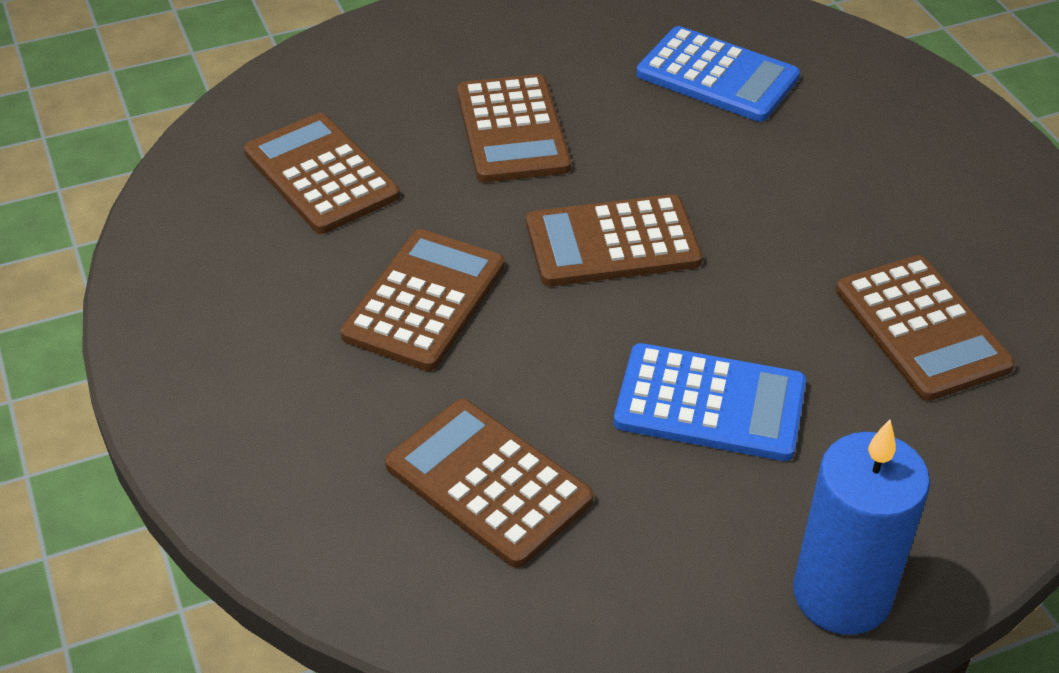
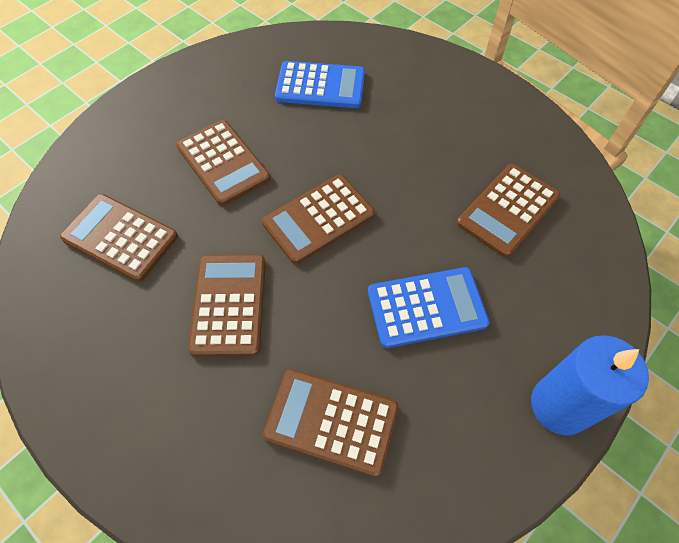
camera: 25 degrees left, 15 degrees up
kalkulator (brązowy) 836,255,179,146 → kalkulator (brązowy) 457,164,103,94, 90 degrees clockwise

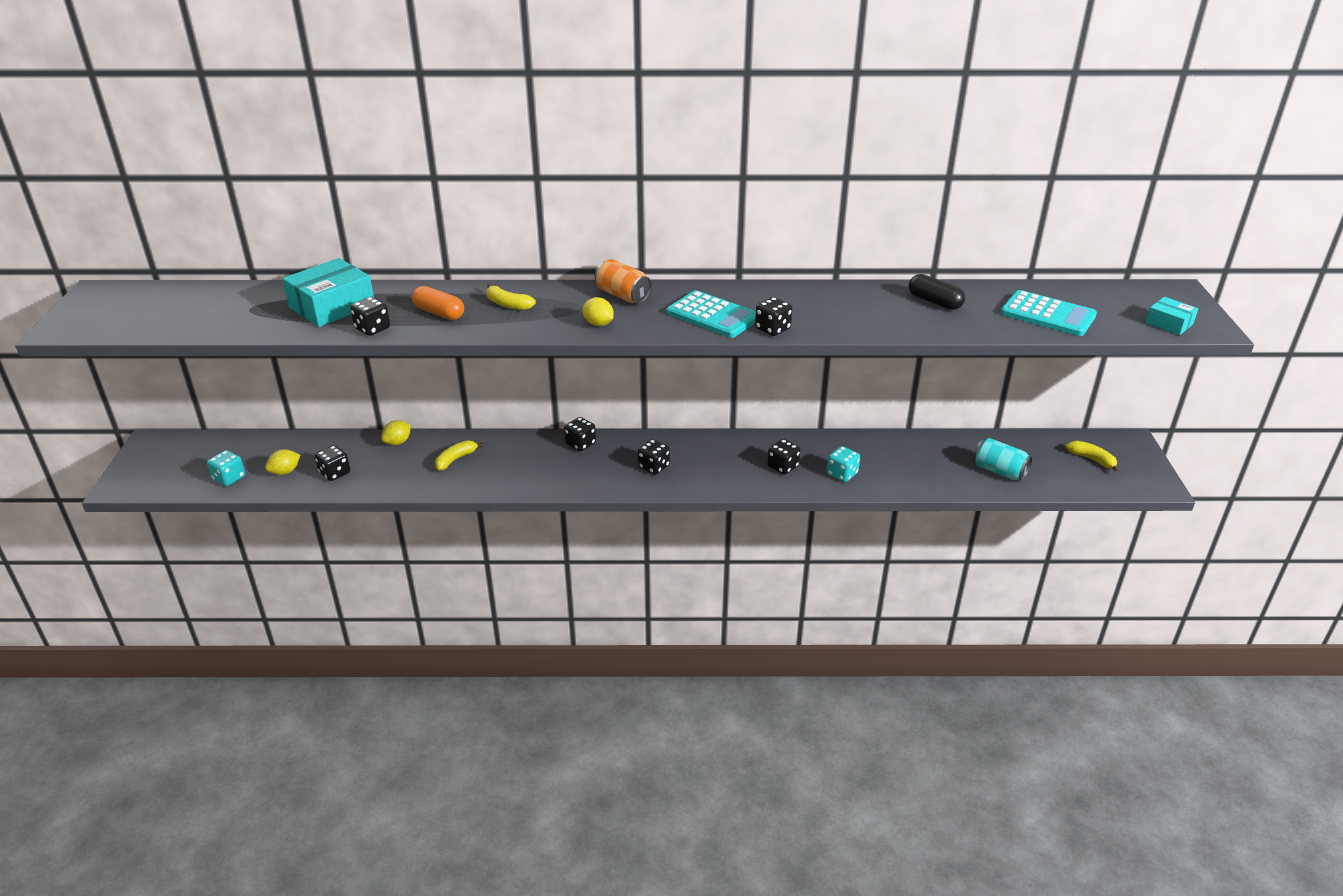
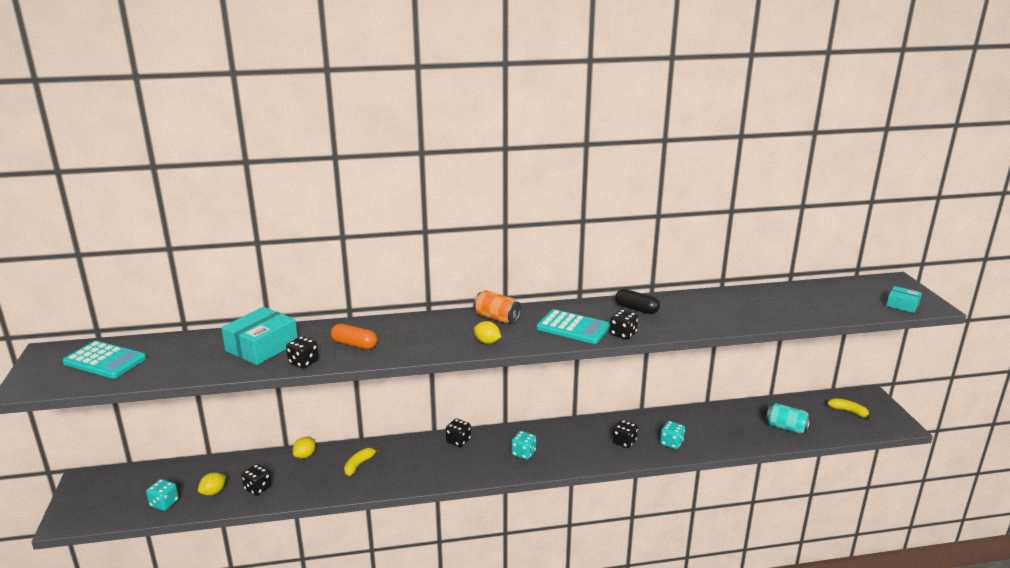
camera: 10 degrees left, 10 degrees down
kapsułka (czarny) 908,274,57,36 → kapsułka (czarny) 615,289,45,25, move
banan (żółty) 486,284,50,26 → -
kalkulator (turkusowy) 1001,290,96,46 → kalkulator (turkusowy) 63,341,83,37, move
kostka do gry (czarny) 638,439,32,36 → kostka do gry (turkusowy) 511,431,25,29

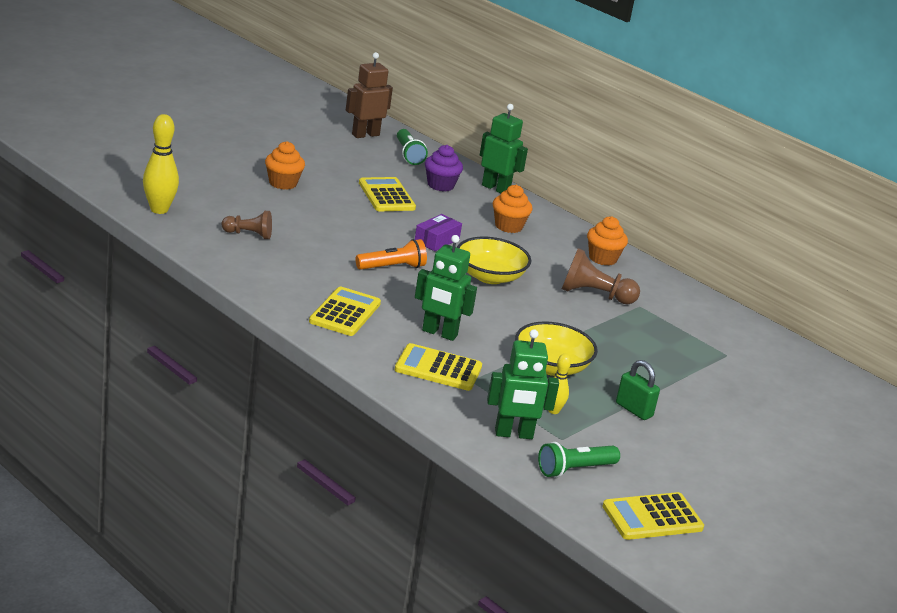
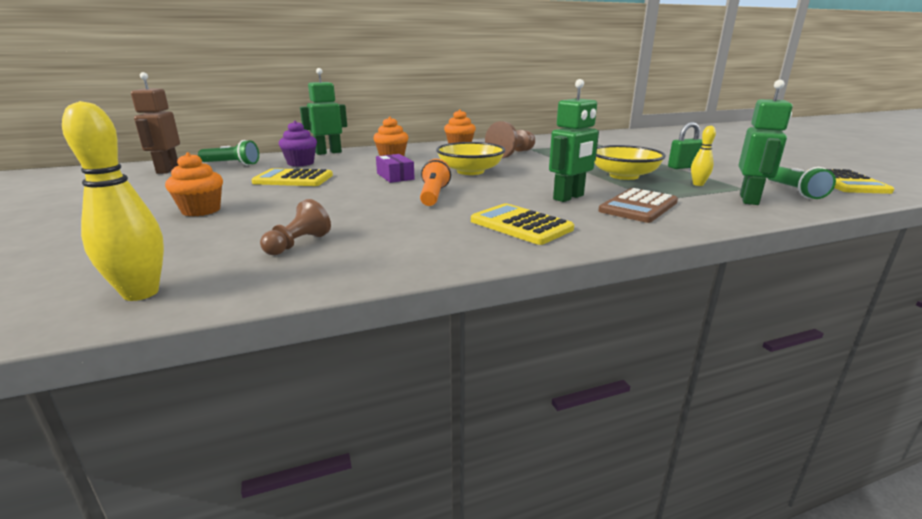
camera: 60 degrees left, 5 degrees down
kalkulator (żółty) 395,343,87,48 → kalkulator (brązowy) 598,188,80,35

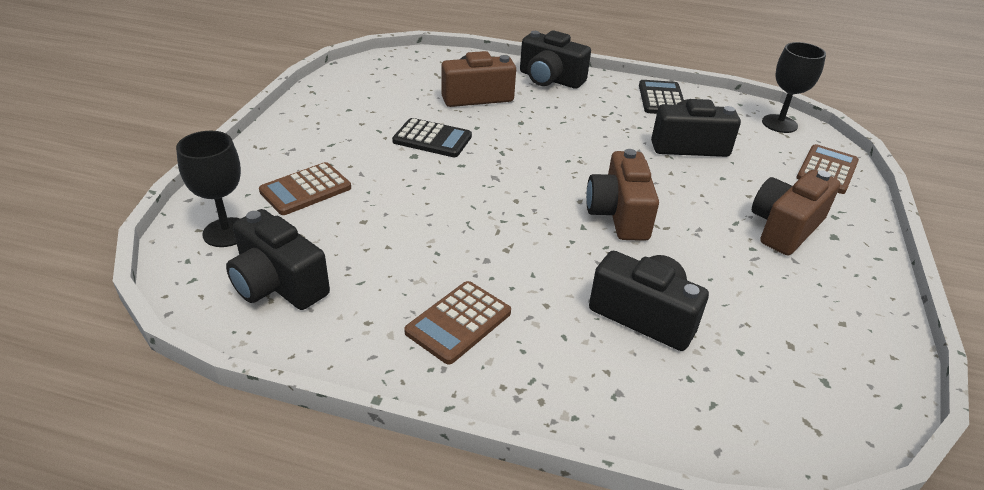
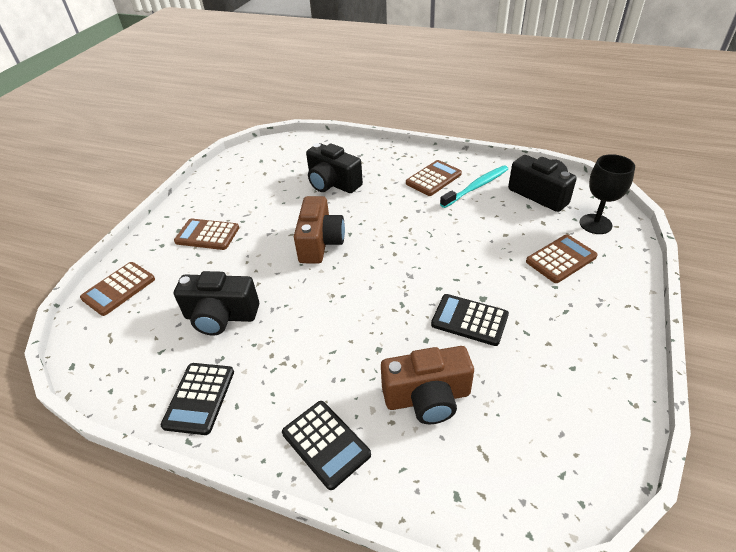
camera: 170 degrees left, 5 degrees up
aparat fotograficzny (czarny) 520,30,71,59 → kalkulator (czarny) 282,401,89,89
kielich (czarny) 762,42,64,91 → -
aparat fotograficzny (brązowy) 752,170,88,85 → kalkulator (brązowy) 174,218,65,32
- → szczoteczka do zębów (turkusowy) 440,165,68,43

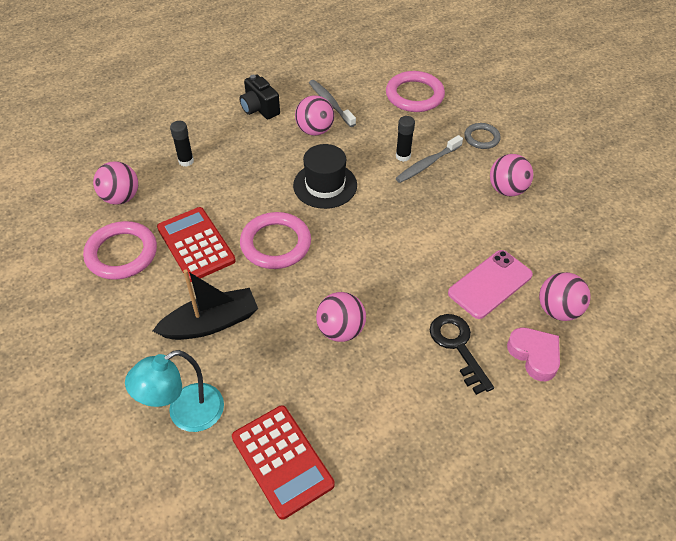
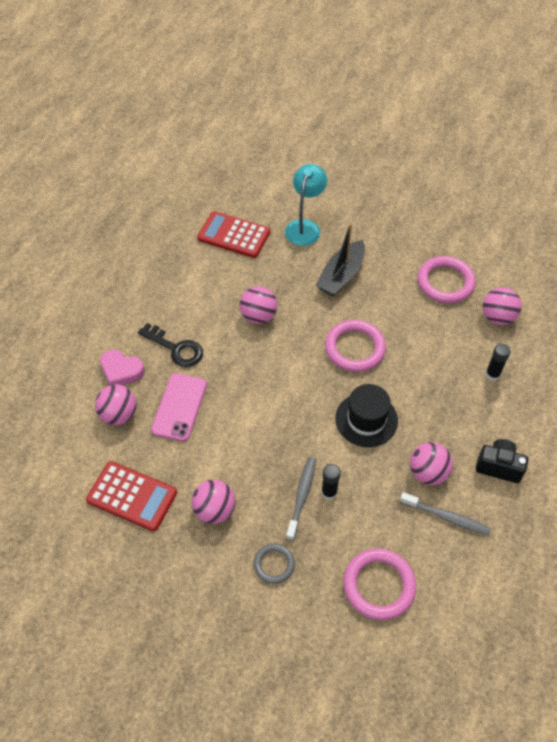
camera: 145 degrees right, 5 degrees up
kalkulator (czerwony) 157,207,79,75 → kalkulator (czerwony) 86,461,91,70, move

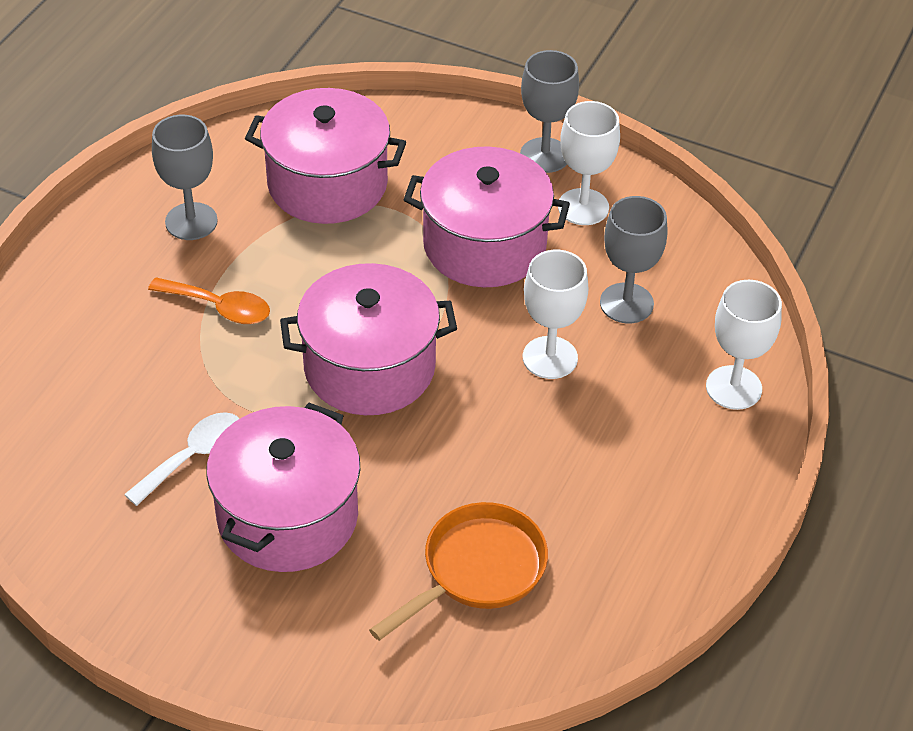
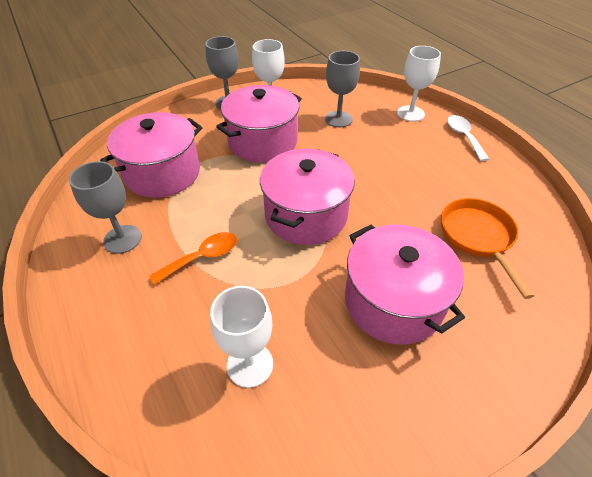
camera: 55 degrees left, 0 degrees up
kielich (biały) 523,250,65,129 → kielich (biały) 210,286,63,102, move
łyżka (biały) 124,412,115,94 → łyżka (biały) 447,115,42,46, move

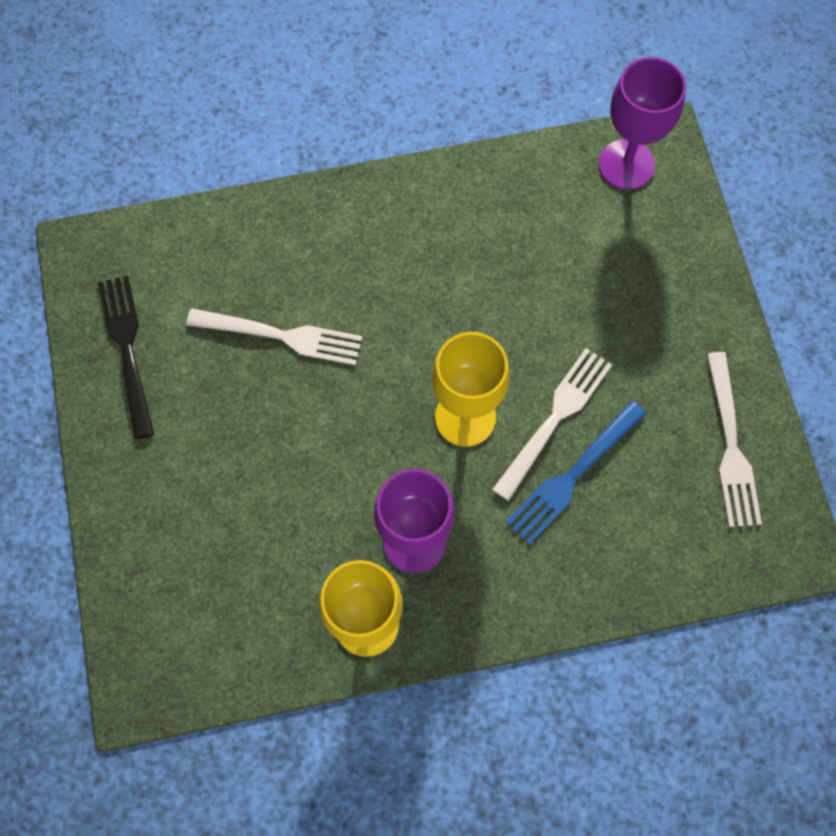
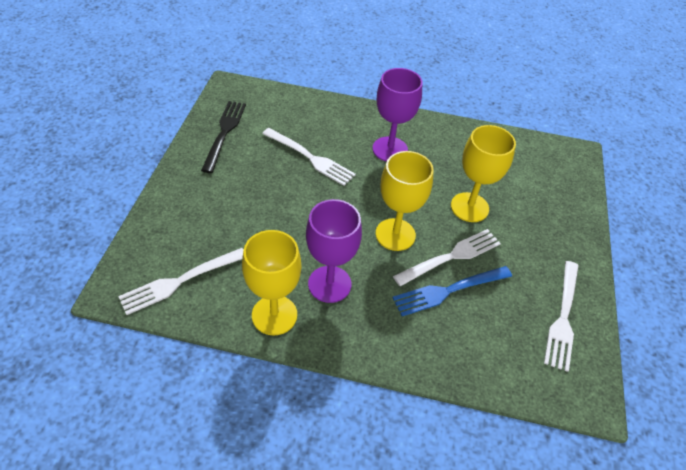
camera: 20 degrees right, 20 degrees down
kielich (fioletowy) 599,57,87,133 → kielich (fioletowy) 373,68,49,94, move
- → kielich (żółty) 451,125,65,97
- → widelec (biały) 118,248,126,67

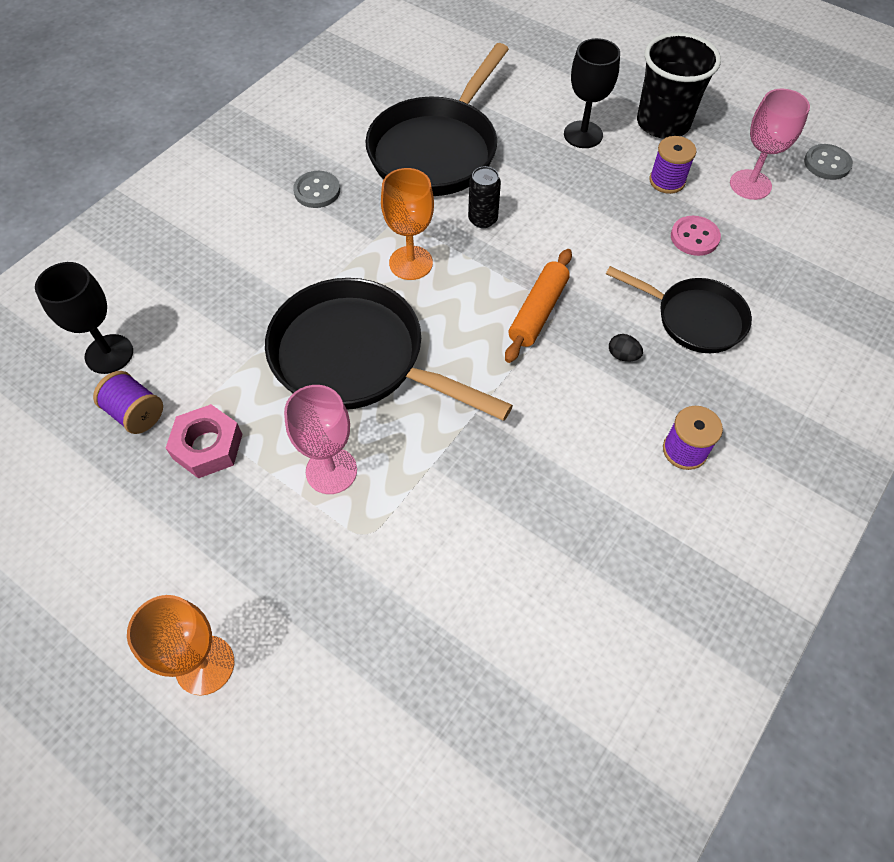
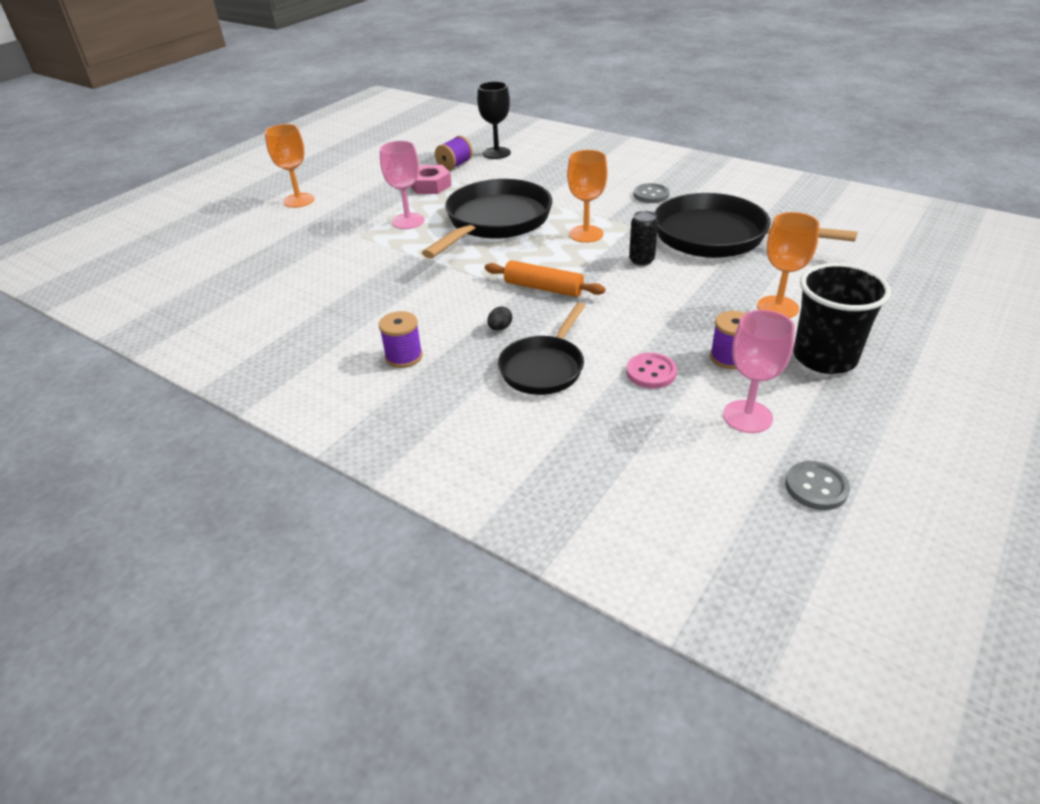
camera: 90 degrees right, 20 degrees down
kielich (czarny) 564,38,56,110 → kielich (pomarańczowy) 757,212,62,106

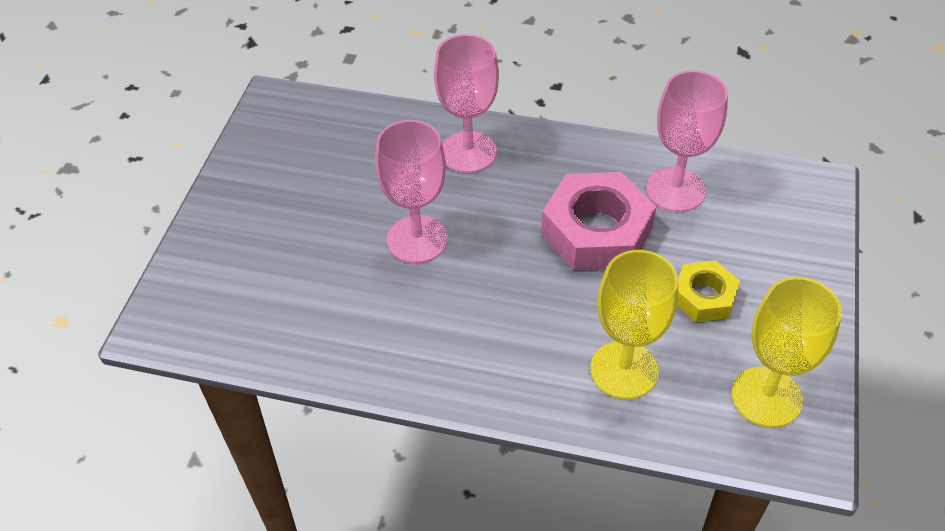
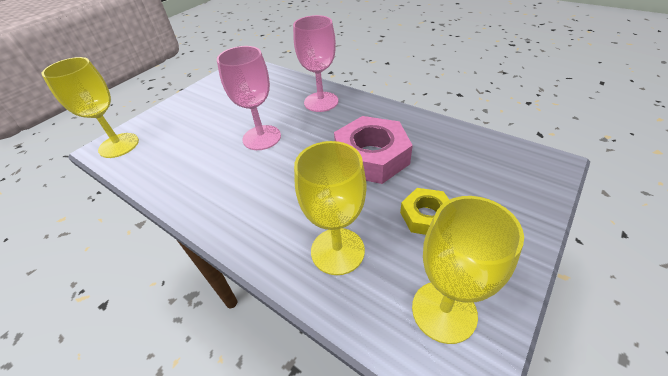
camera: 25 degrees right, 5 degrees down
kielich (różowy) 646,70,82,142 → -
- → kielich (żółty) 42,57,97,101

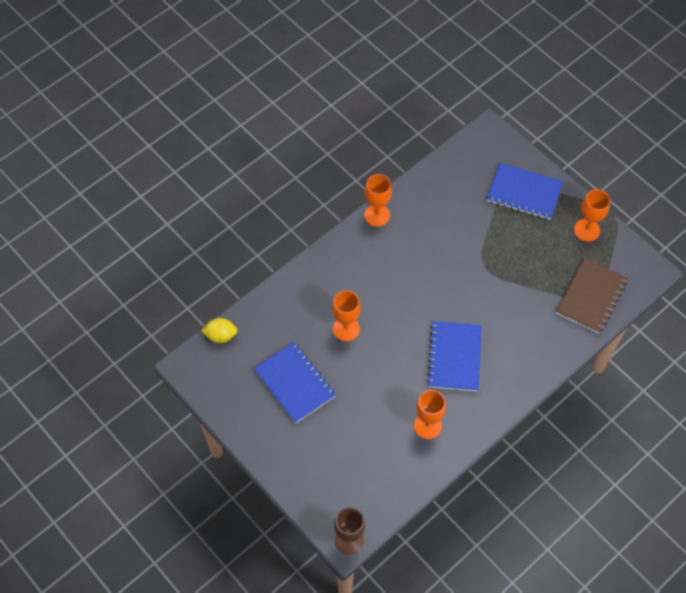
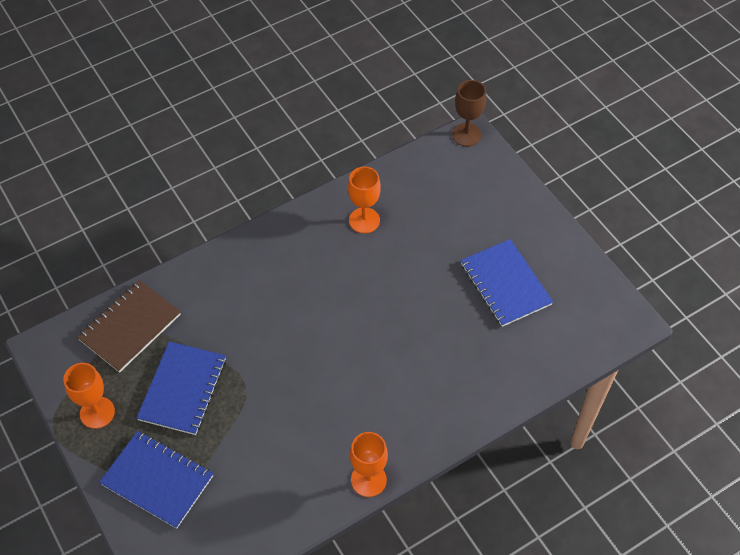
camera: 170 degrees left, 5 degrees down
kielich (pomarańczowy) 332,290,29,51 → -
cytryna (żółty) 201,318,37,25 → -
zeszyt (niebieski) 427,321,55,71 → zeszyt (niebieski) 137,341,89,94, move

